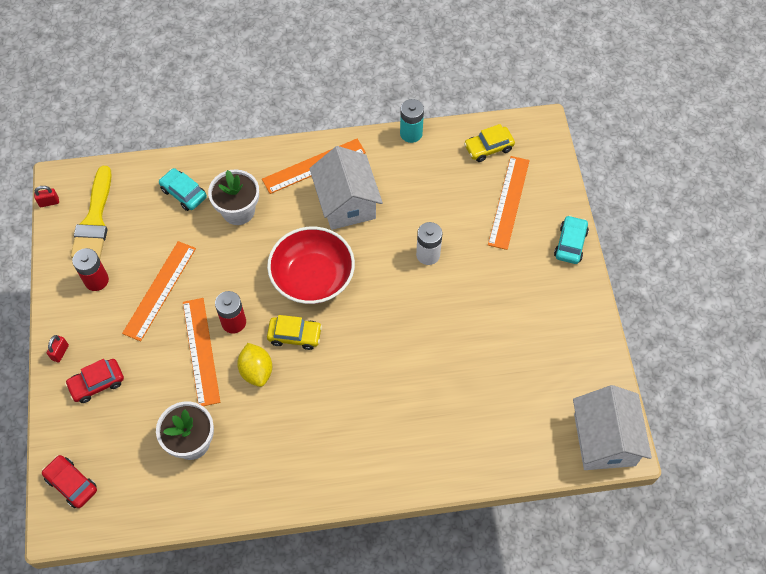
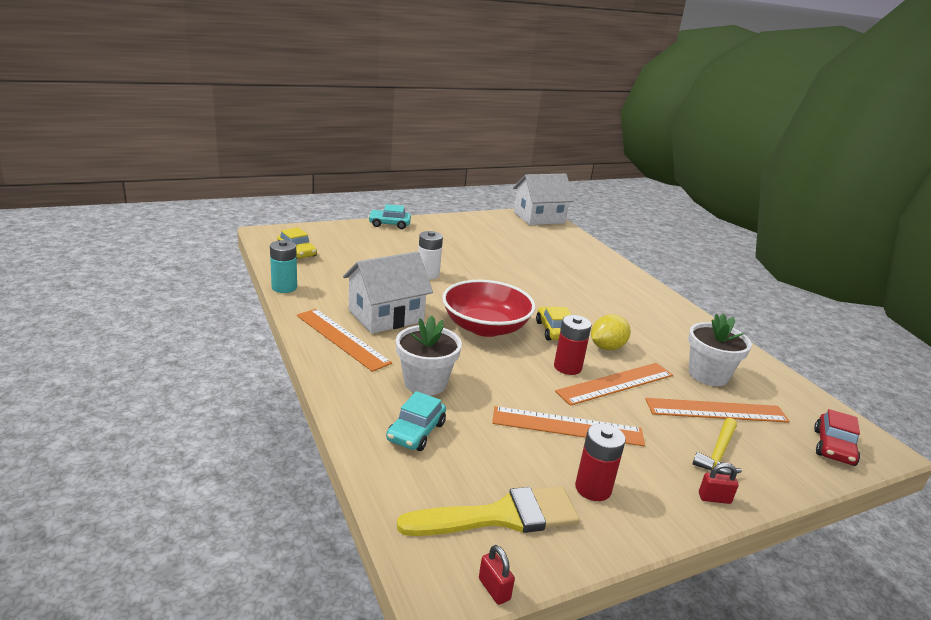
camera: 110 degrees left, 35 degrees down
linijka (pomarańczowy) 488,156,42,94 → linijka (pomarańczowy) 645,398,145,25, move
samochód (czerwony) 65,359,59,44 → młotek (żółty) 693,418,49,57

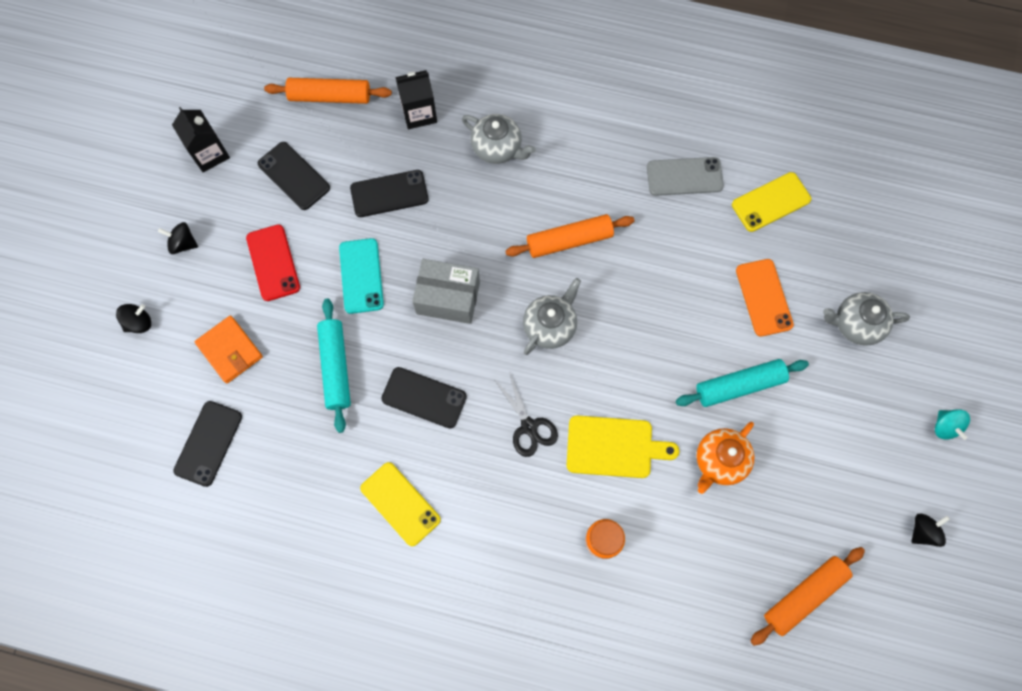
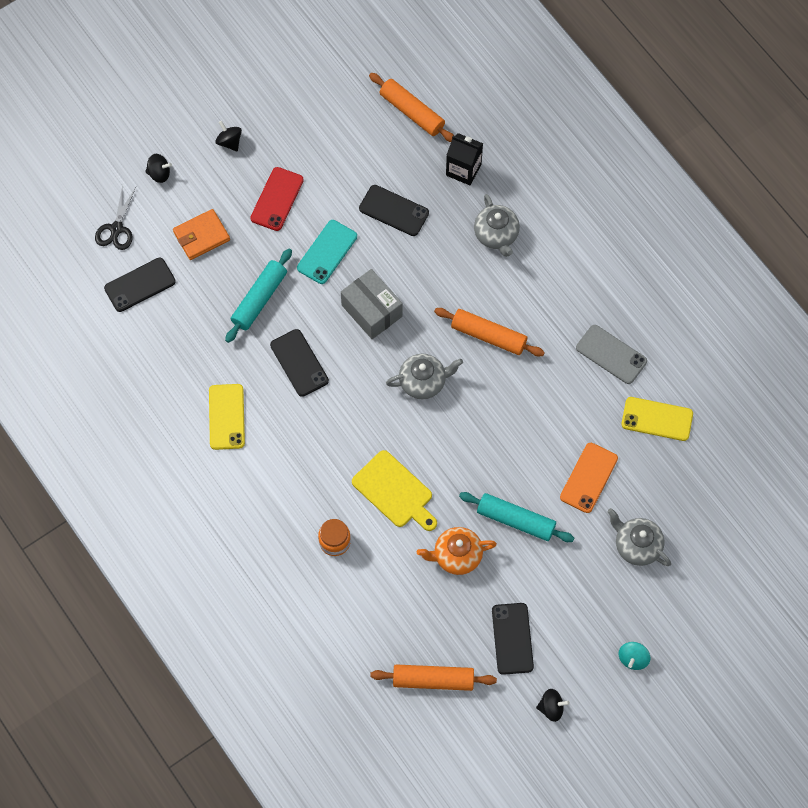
camera: 40 degrees right, 5 degrees down
karton mleka (czarny) 172,107,58,65 → -
telefon (czarny) 258,142,72,68 → telefon (czarny) 492,603,42,72, move
portfel (pomarańczowy) 195,316,68,67 → portfel (pomarańczowy) 173,209,57,51, 60 degrees clockwise
nożyczki (czarny) 494,372,64,85 → nożyczki (czarny) 95,185,41,65, move

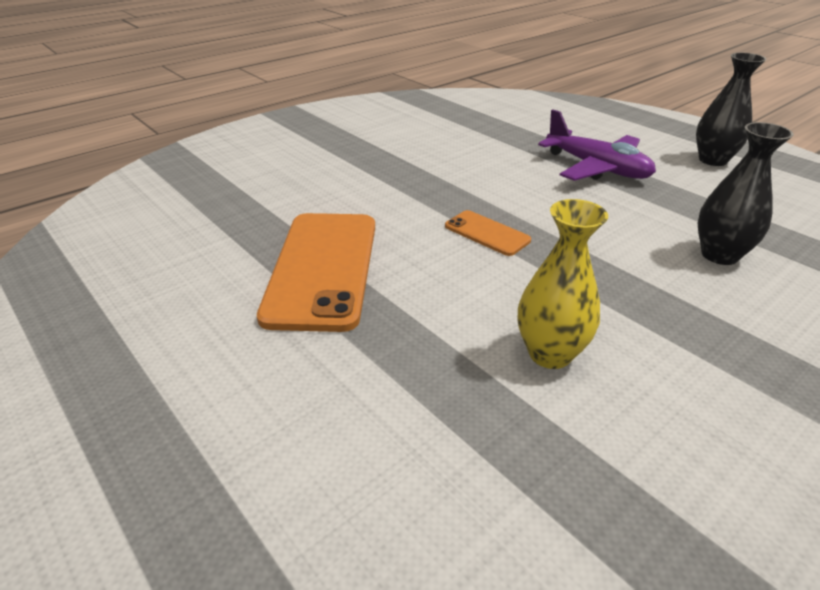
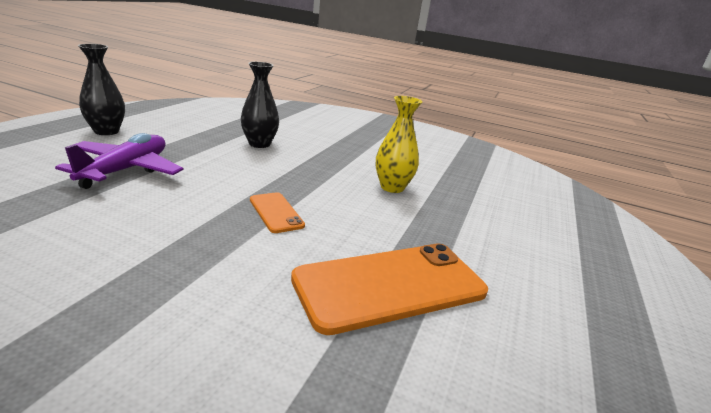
camera: 120 degrees left, 10 degrees down
telefon (pomarańczowy) 445,210,86,46 → telefon (pomarańczowy) 250,192,55,41, 45 degrees counterclockwise

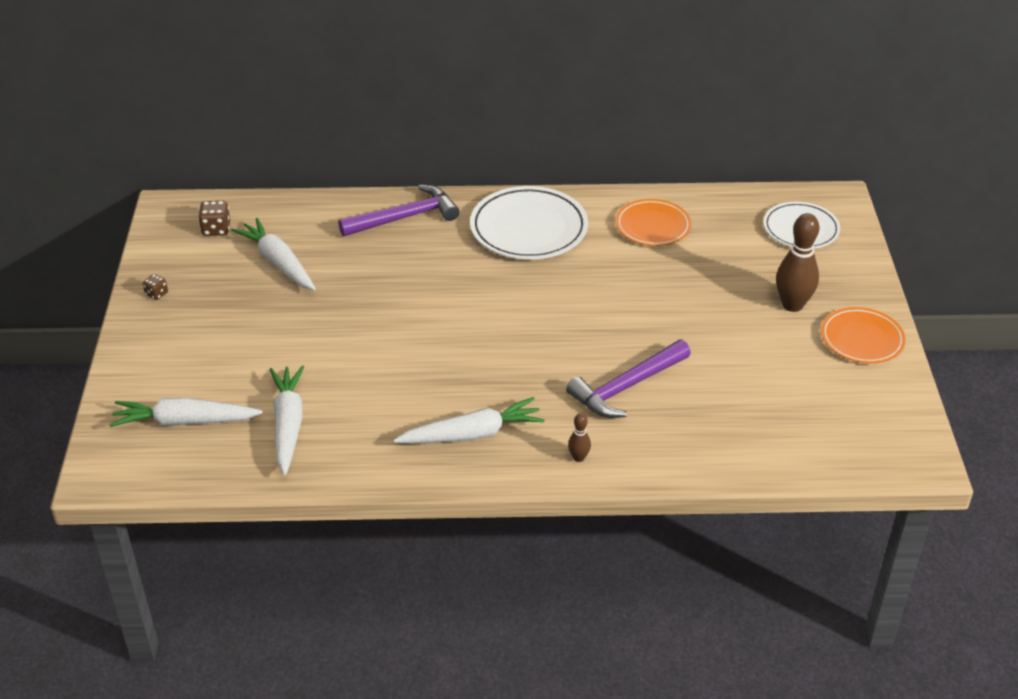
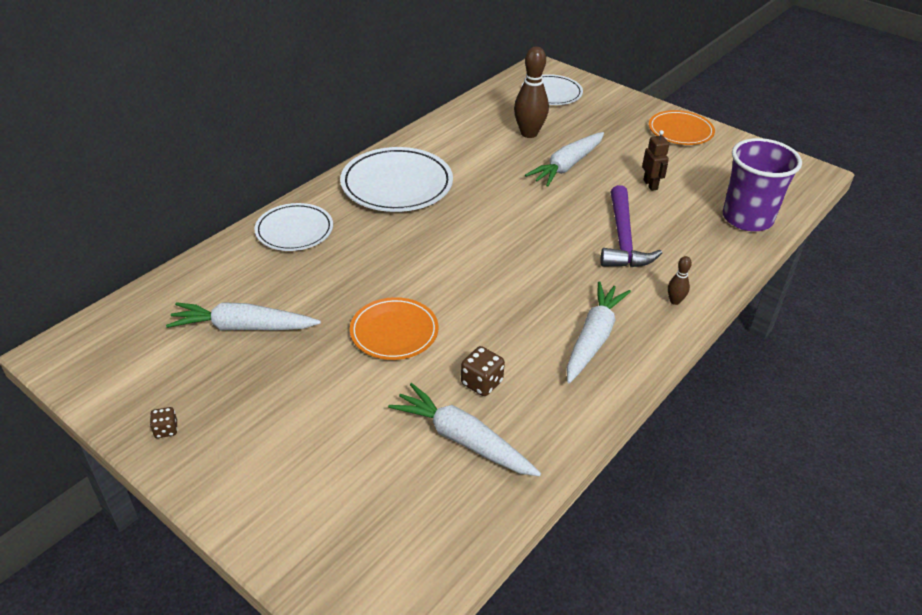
camera: 50 degrees left, 0 degrees up
młotek (fioletowy) 338,185,122,51 → talerz (biały) 254,203,79,48
talerz (pomarańczowy) 615,199,76,47 → talerz (pomarańczowy) 350,297,89,63, move
kostka do gry (brązowy) 198,201,32,35 → kostka do gry (brązowy) 461,346,44,50, move
kręgiel (brązowy) 776,213,43,99 → kręgiel (brązowy) 514,46,35,92, move
marchewka (biały) 109,398,154,29 → marchewka (biały) 525,132,79,55, move
- → robot (brązowy) 642,130,27,61
- → szklanka (fioletowy) 723,138,79,93

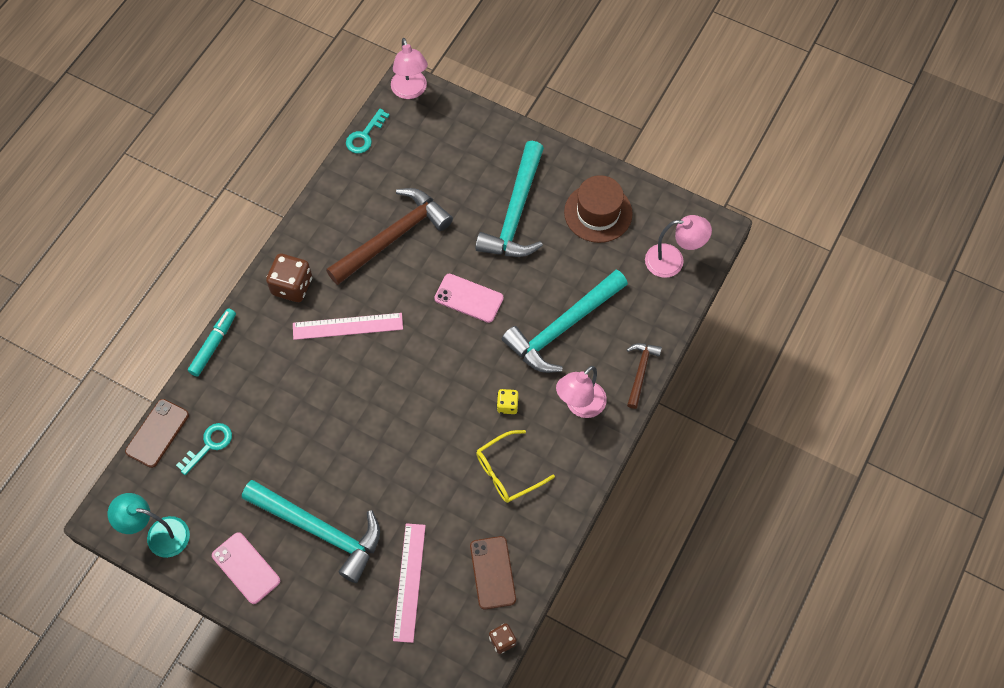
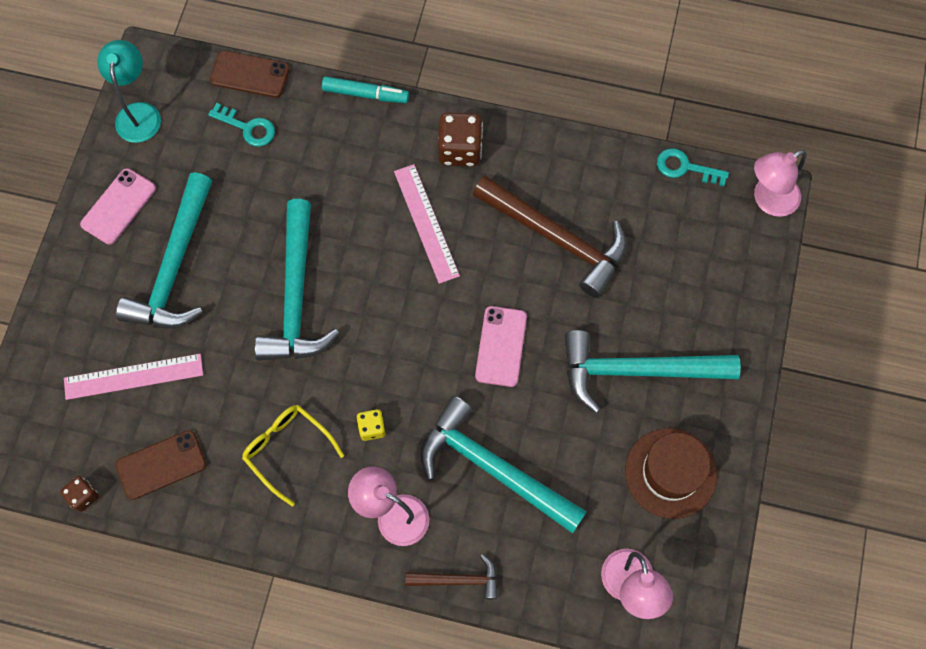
camera: 75 degrees right, 5 degrees up
- → młotek (turkusowy) 255,199,84,161

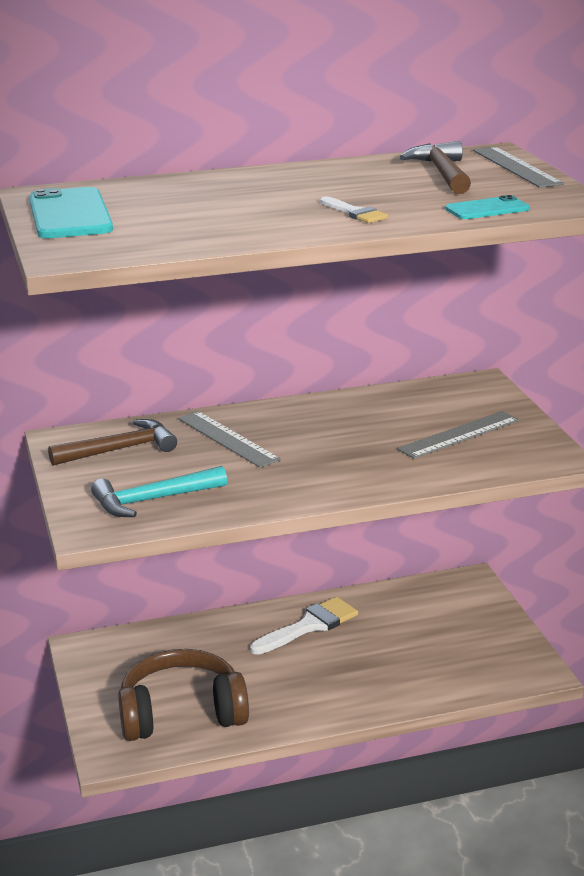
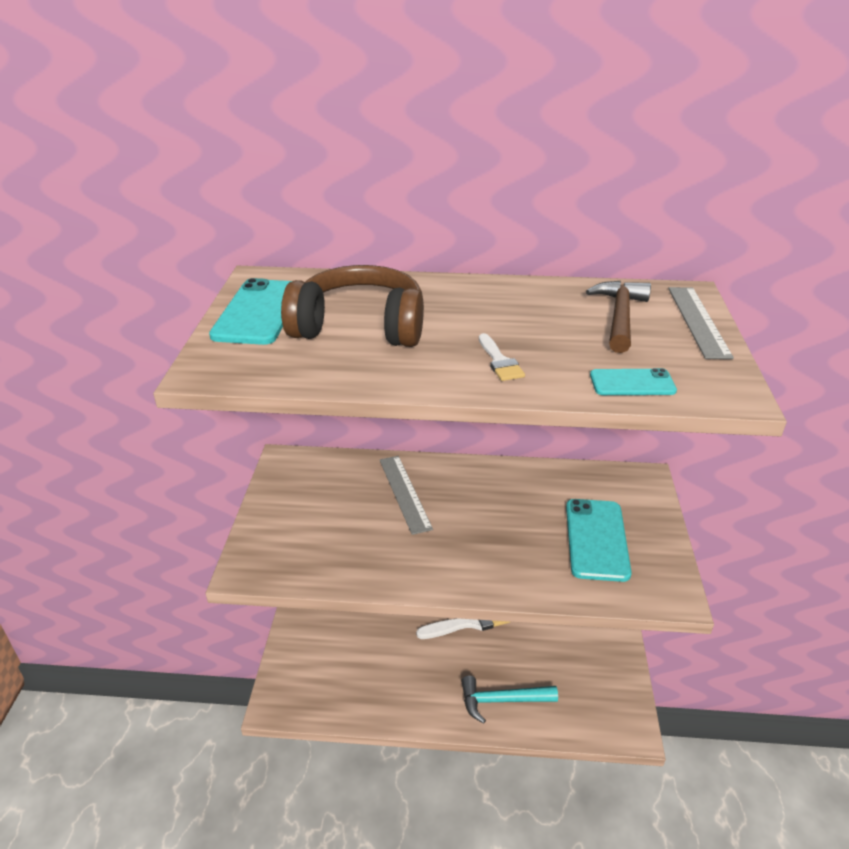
camera: 20 degrees right, 10 degrees up
linijka (szary) 397,411,122,48 → telefon (turkusowy) 566,499,66,83
młotek (brązowy) 48,419,129,47 → -
młotek (turkusowy) 91,466,136,51 → młotek (turkusowy) 461,676,97,48, move
słuchawki (brązowy) 118,649,131,92 → słuchawki (brązowy) 281,265,143,82, move

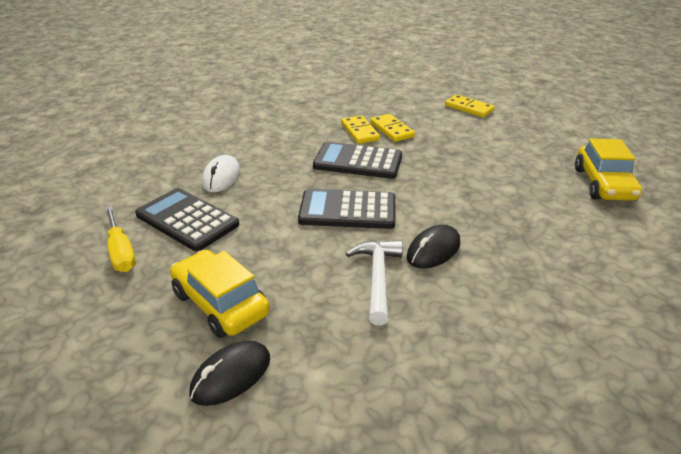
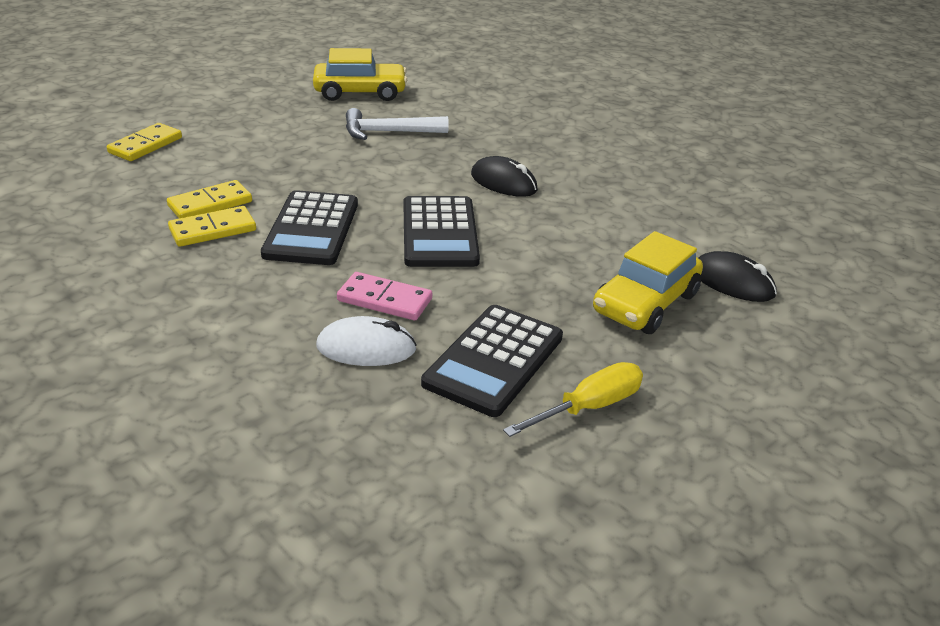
camera: 100 degrees left, 0 degrees up
młotek (biały) 346,240,57,85 → młotek (biały) 346,108,103,32, move
- → kostka domina (różowy) 337,272,95,48

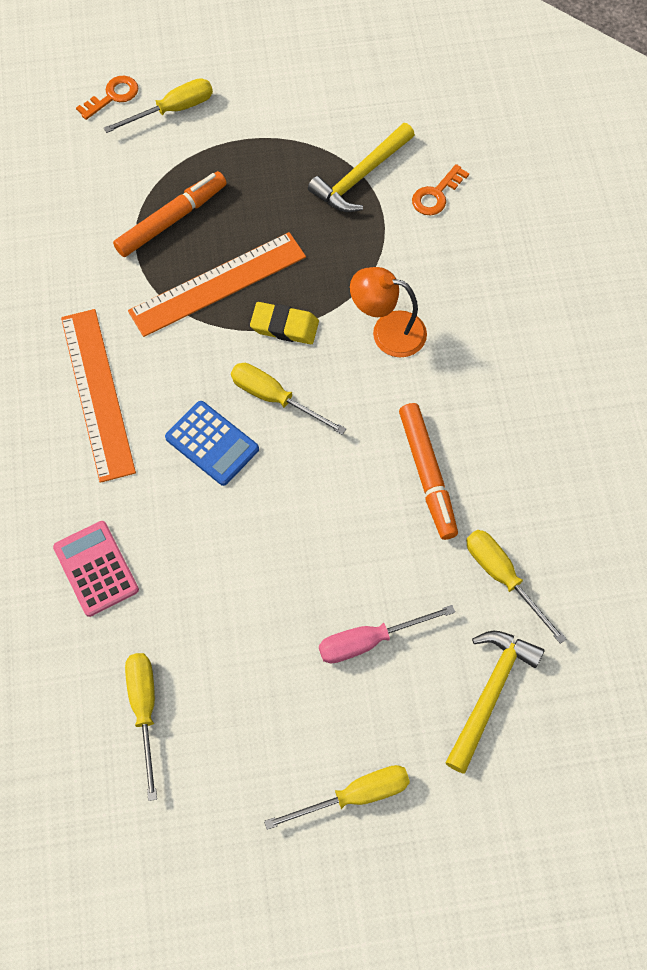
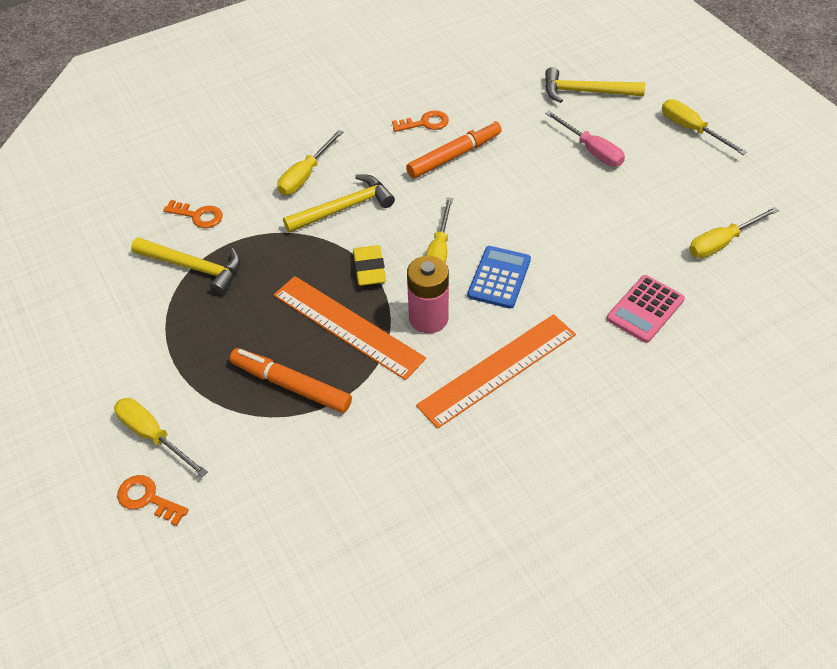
camera: 110 degrees left, 15 degrees down
lampka (pomarańczowy) 350,267,77,91 → młotek (żółty) 283,174,112,59
śrubokręt (żółty) 466,530,101,114 → śrubokręt (żółty) 277,130,66,65, move
- → klucz (pomarańczowy) 392,111,57,21
- → bateria (różowy) 407,256,42,77

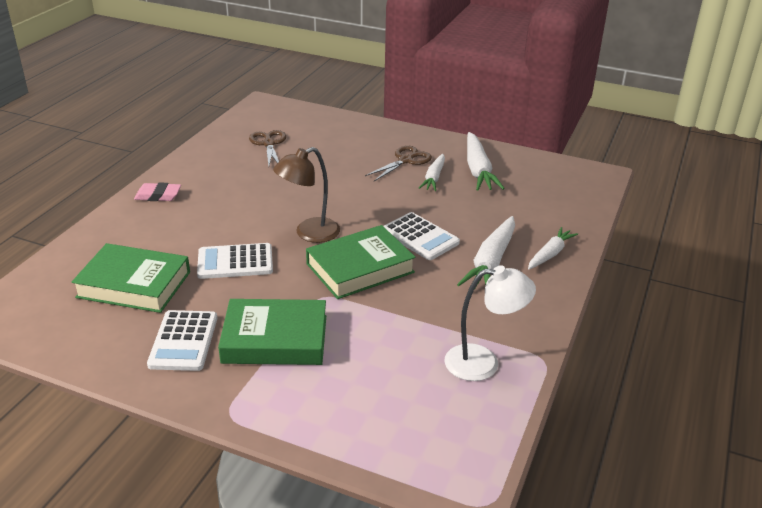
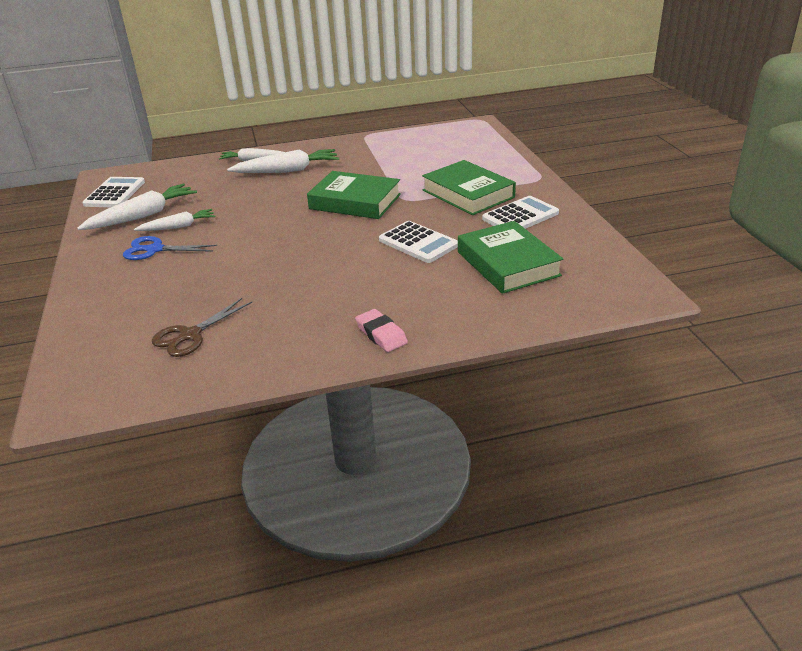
camera: 125 degrees left, 0 degrees up
nożyczki (brązowy) 365,146,67,35 → nożyczki (niebieski) 123,236,94,24
lampka (brązowy) 273,147,67,96 → -
kalkulator (biały) 383,212,77,48 → kalkulator (biały) 83,177,62,30, move
lampka (biały) 444,265,92,116 → -

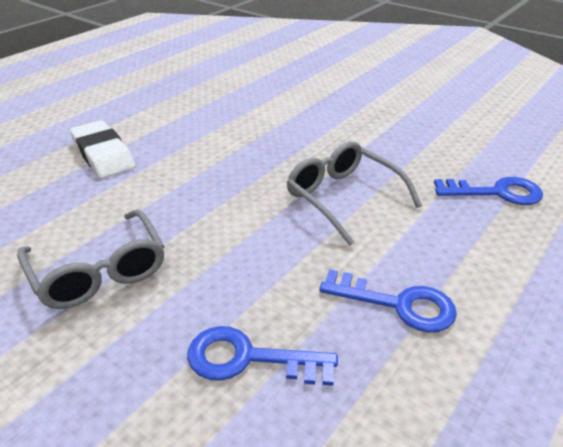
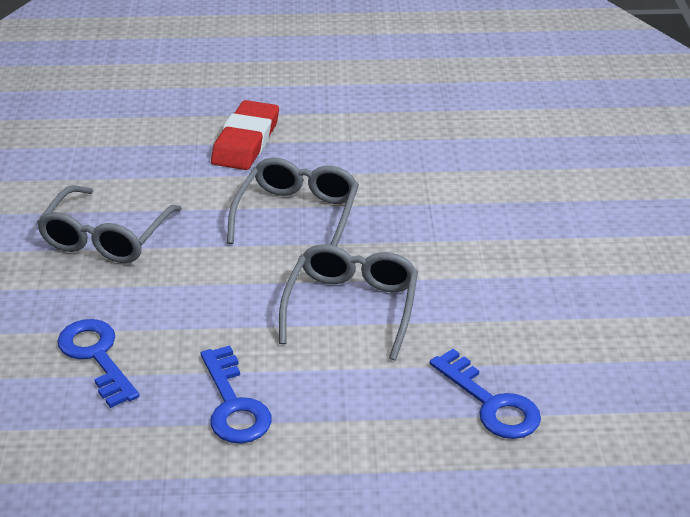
camera: 50 degrees right, 0 degrees up
gumka do mazania (biały) 70,120,66,58 → gumka do mazania (czerwony) 211,100,68,70
- → okulary (szary) 227,158,132,88

